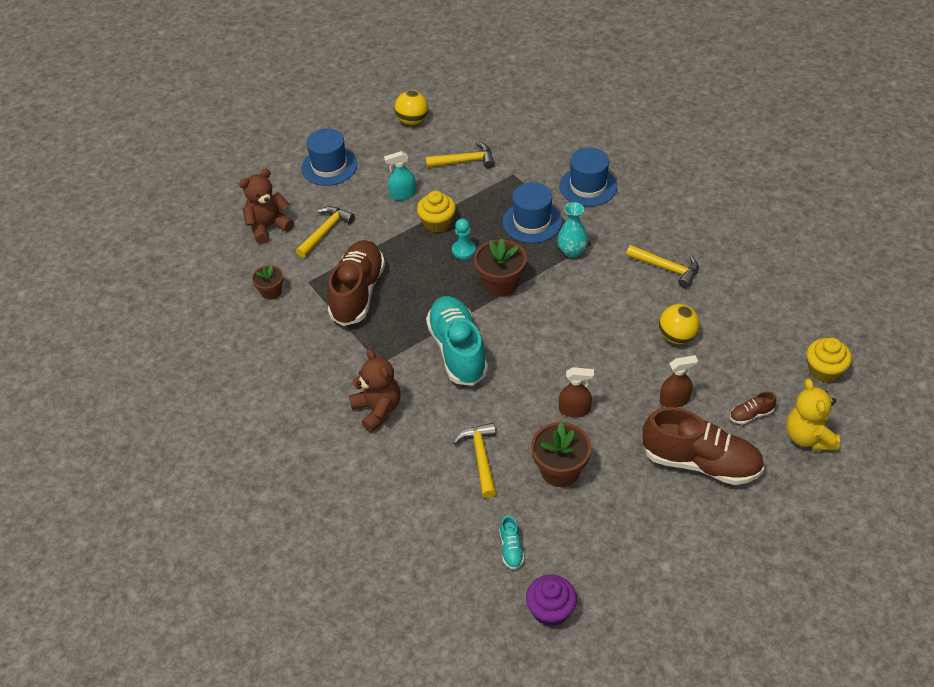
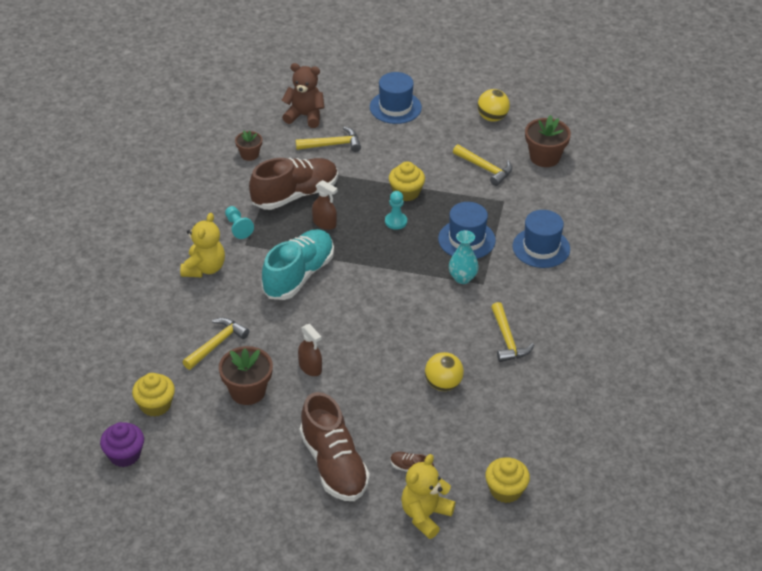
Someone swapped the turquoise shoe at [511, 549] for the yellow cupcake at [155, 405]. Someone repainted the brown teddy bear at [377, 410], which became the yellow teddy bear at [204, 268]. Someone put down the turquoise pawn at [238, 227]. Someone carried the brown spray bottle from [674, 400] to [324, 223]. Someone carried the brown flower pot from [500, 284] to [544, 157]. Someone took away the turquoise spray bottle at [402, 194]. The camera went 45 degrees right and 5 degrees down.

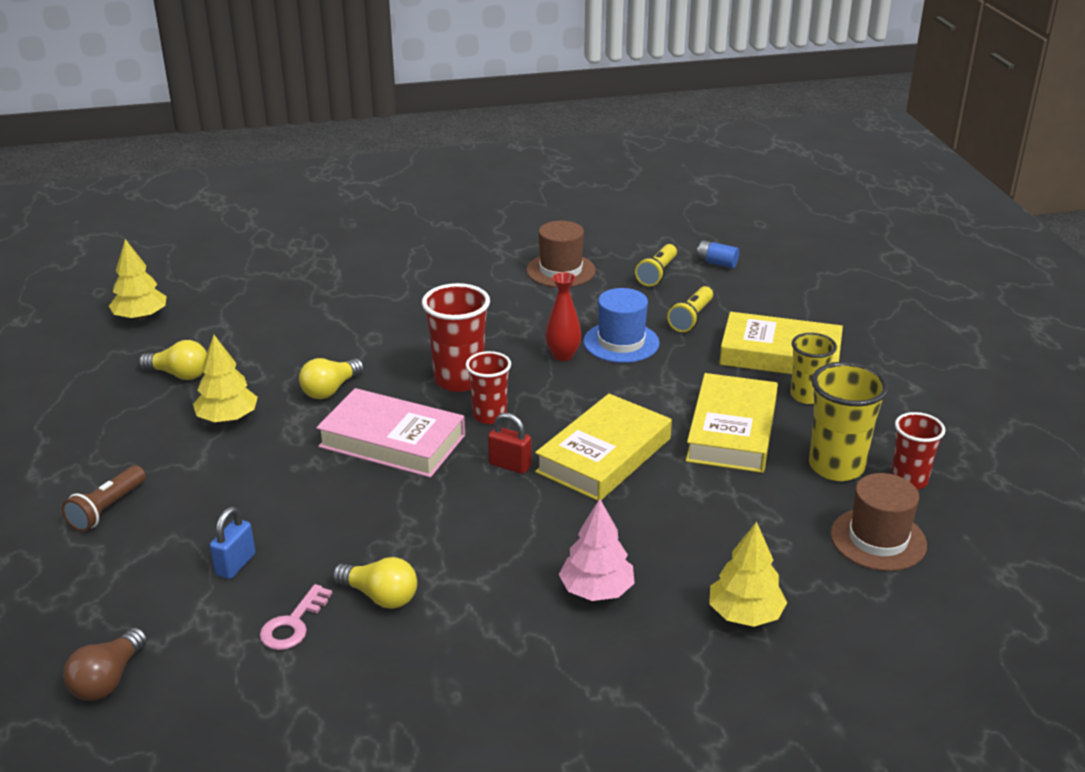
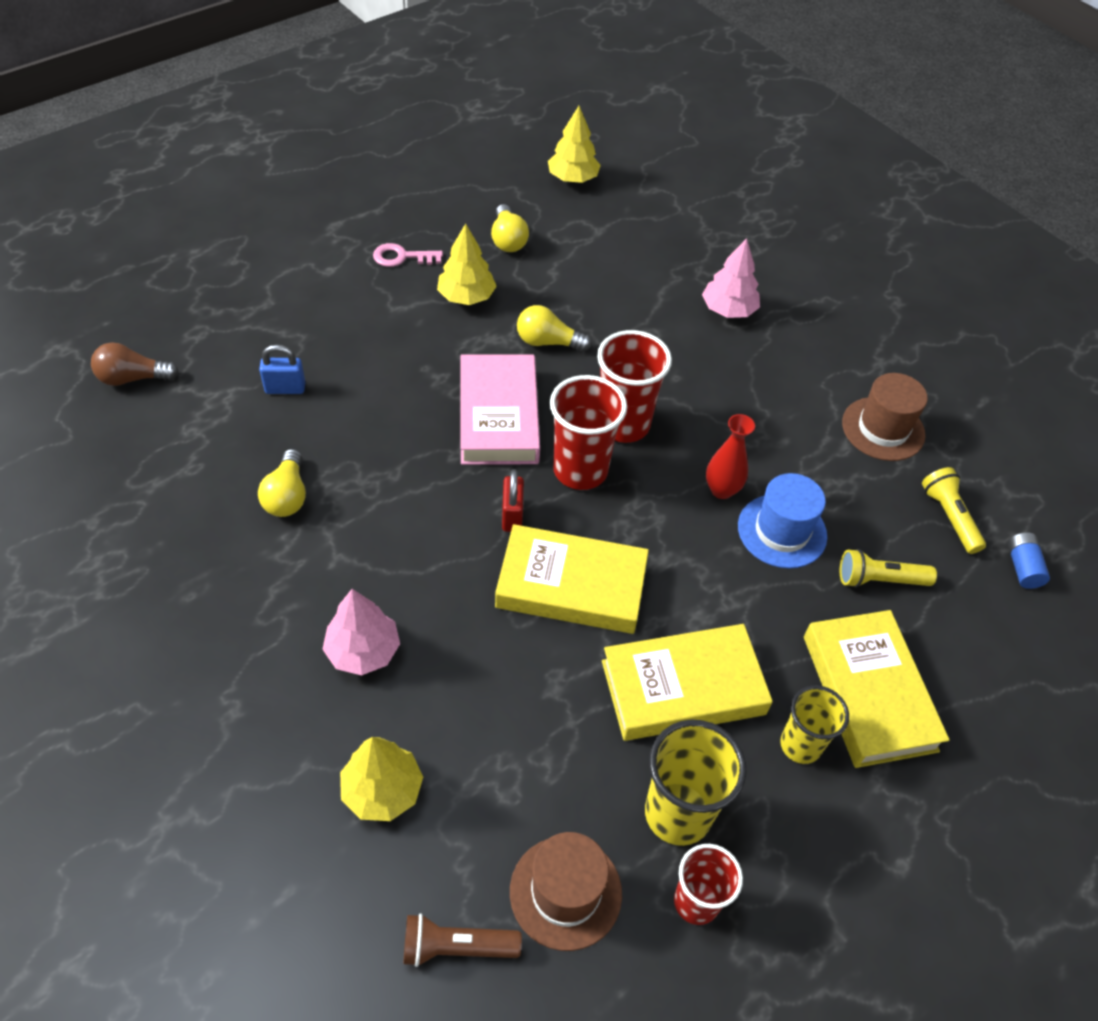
Someone carried the pink key from [293, 624] to [402, 257]. Someone carried the brown flashlight from [107, 509] to [456, 947]. Someone scaled the red cup at [489, 415] by 1.54. Someone put down the pink tree at [728, 310]. Someone rotated the yellow flashlight at [657, 274] by 75 degrees clockwise. The camera went 60 degrees right and 20 degrees up.

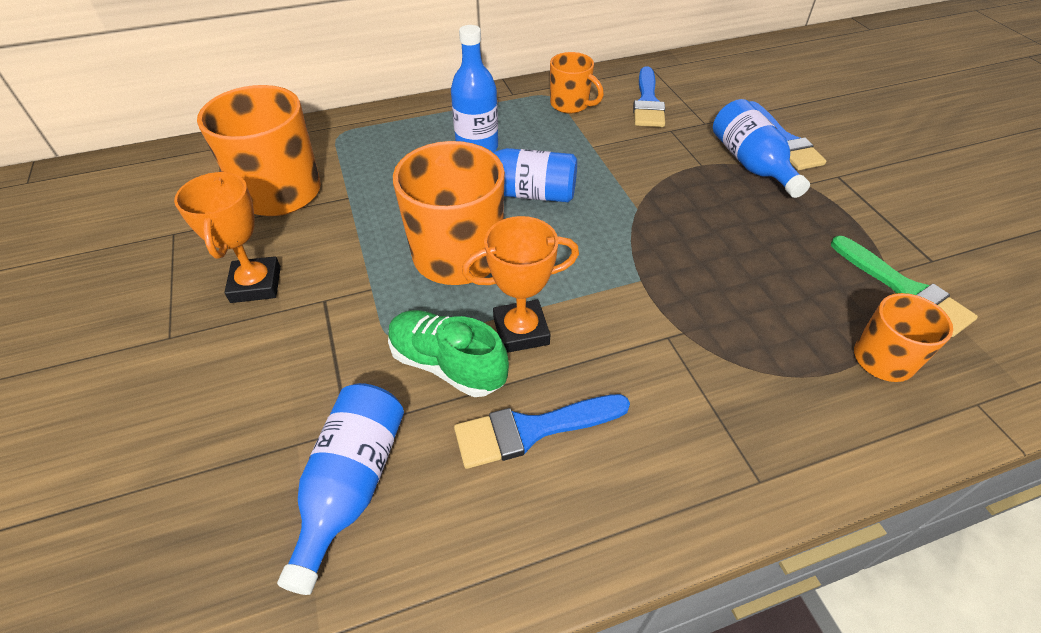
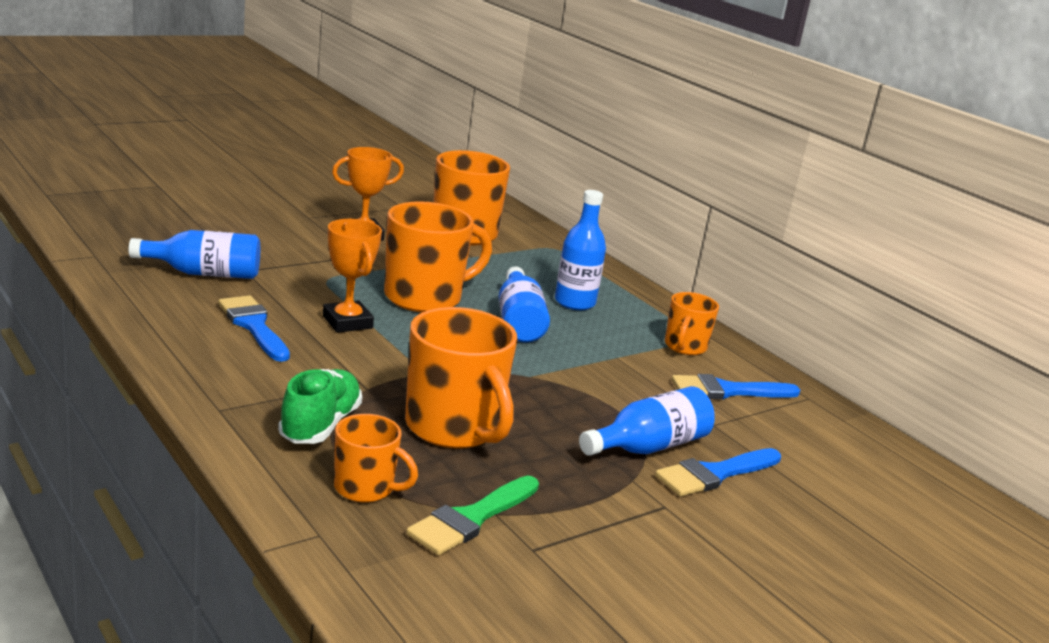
Someone carried the green shoe from [447, 364] to [320, 425]. Someone put down the orange mug at [454, 428]. The camera went 70 degrees right and 25 degrees down.

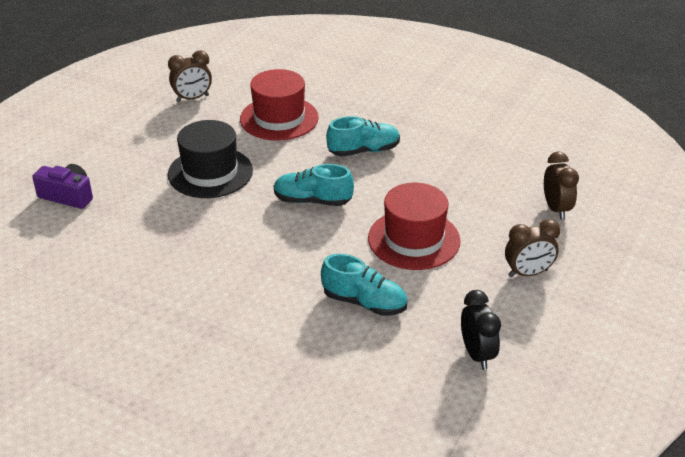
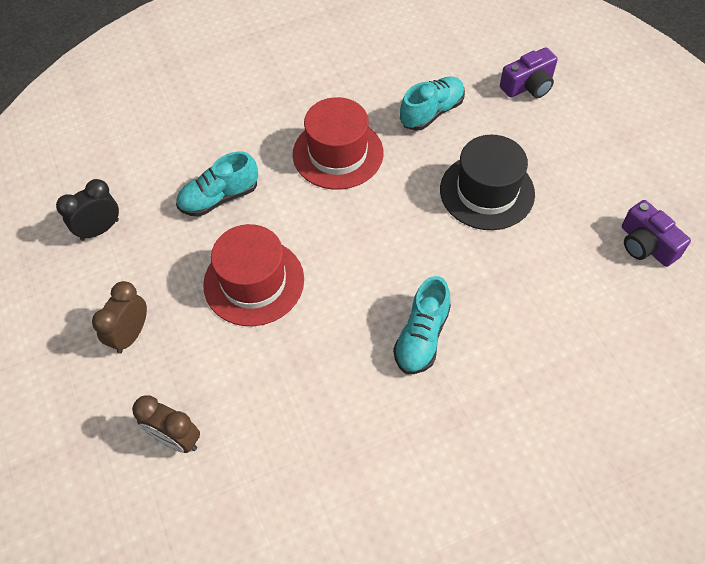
Someone rotated the black clock at [477, 354] by 120 degrees clockwise. Someone carried the red hat from [279, 118] to [338, 153]. Someone carried the turquoise shoe from [312, 201] to [432, 112]. Someone swapped the brown clock at [192, 98] for the purple camera at [646, 245]. The camera went 130 degrees right and 20 degrees up.

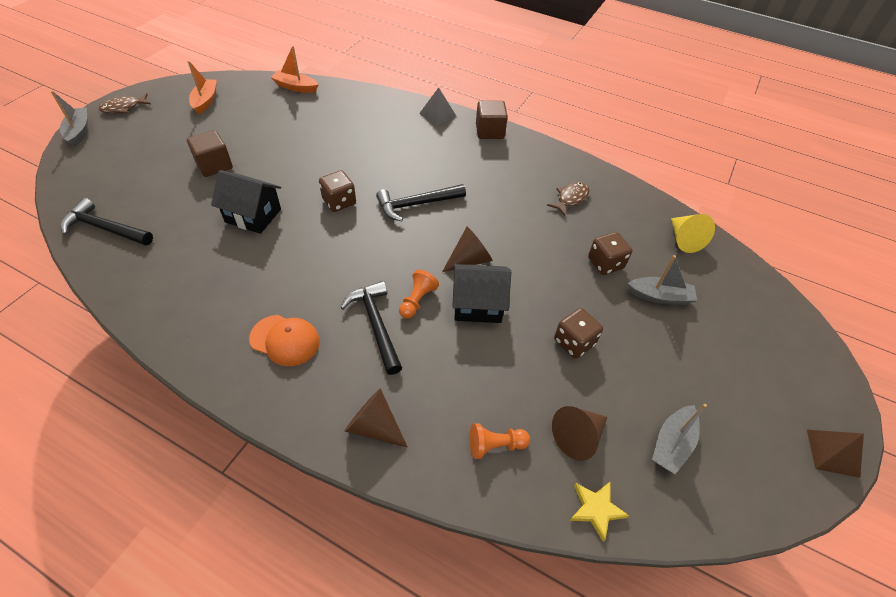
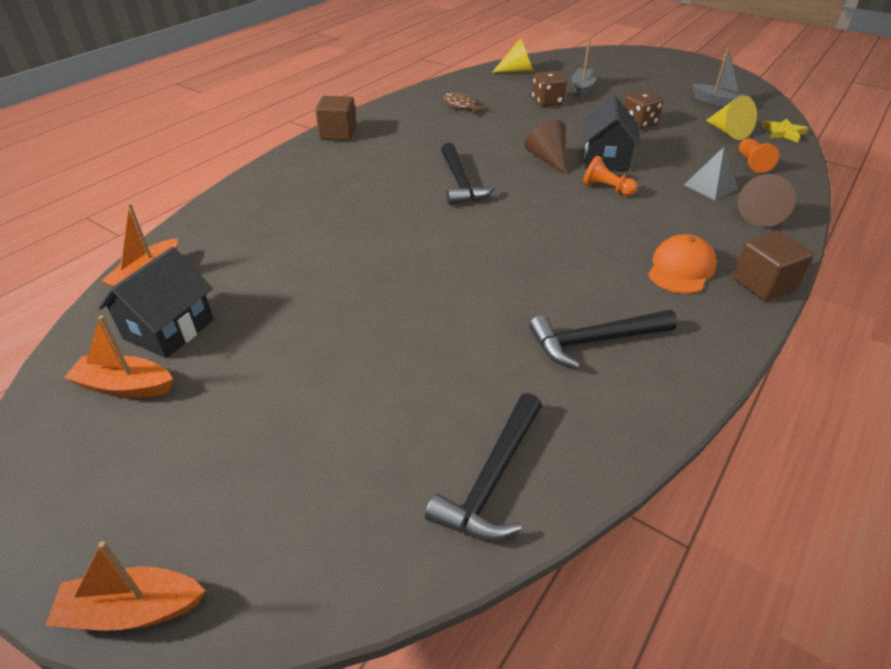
Someone repainted the grey boat at [79, 131], which became the orange boat at [132, 610]. Someone carried the black house from [253, 215] to [169, 329]. Someone carried the black hammer from [376, 324] to [595, 341]. Someone carried the grey pyramid from [437, 114] to [711, 186]. Someone repainted the brown cone at [578, 436], which became the yellow cone at [728, 132]. Someone carried the brown cube from [214, 165] to [763, 284]. Someone took away the brown fish at [123, 107]. Someone took away the brown dice at [339, 202]. Someone took away the brown pyramid at [832, 453]. The camera went 80 degrees left and 10 degrees down.

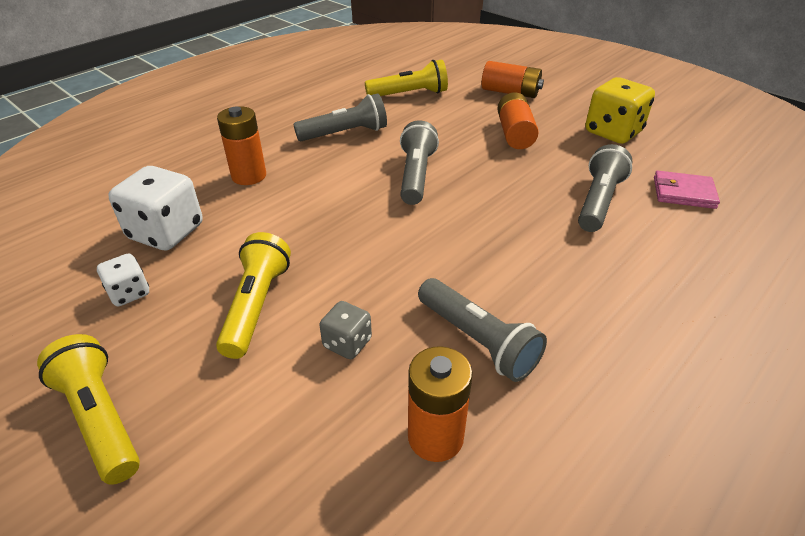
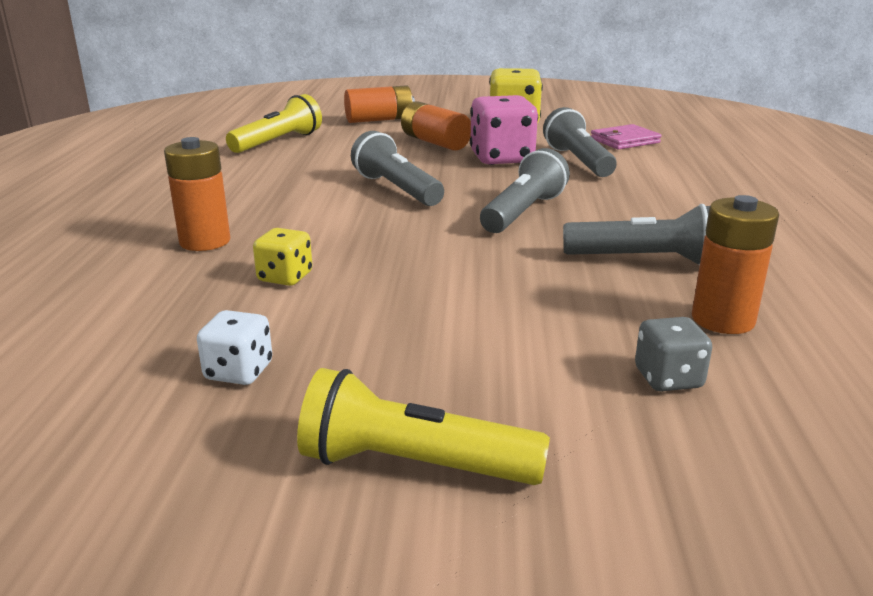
Someone put down the yellow dice at [285, 277]. Someone put down the pink dice at [501, 158]. Someone carried the grey flashlight from [345, 133] to [523, 212]. Someone carried the grey dice from [347, 343] to [668, 378]. Someone took away the white dice at [166, 232]. Someone took away the yellow flashlight at [256, 305]. The camera went 40 degrees left and 15 degrees down.

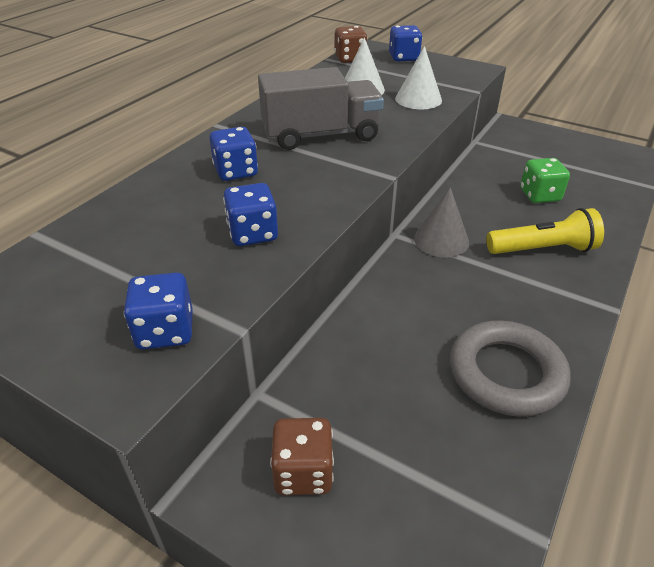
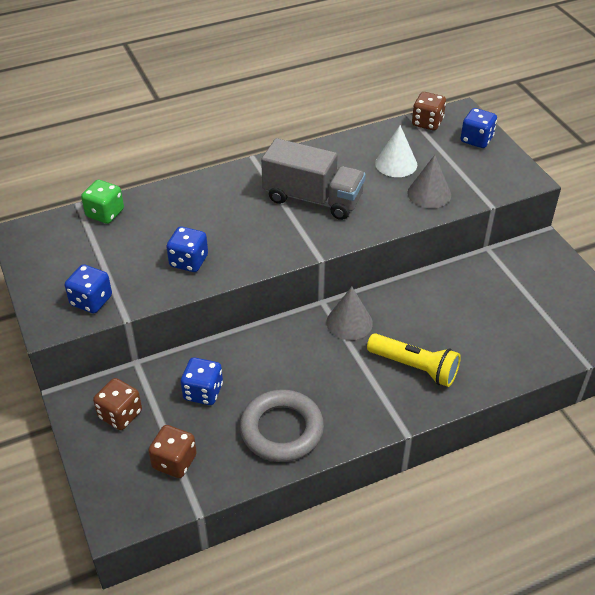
Someone carried the green dice from [539, 195] to [105, 213]. Someone put down the brown dice at [174, 462]. Someone carried the blue dice from [236, 172] to [203, 392]. Someone repainted the white cone at [418, 99], which became the grey cone at [429, 194]. The camera went 35 degrees right and 5 degrees up.

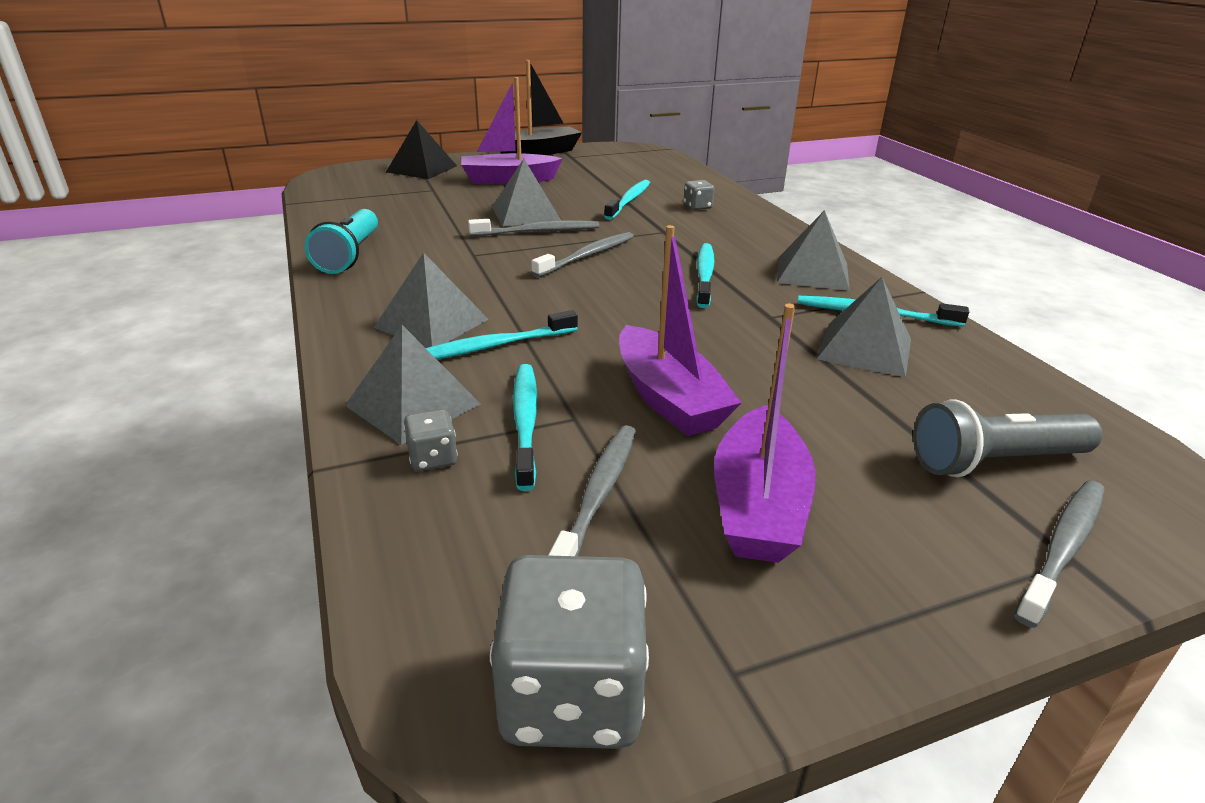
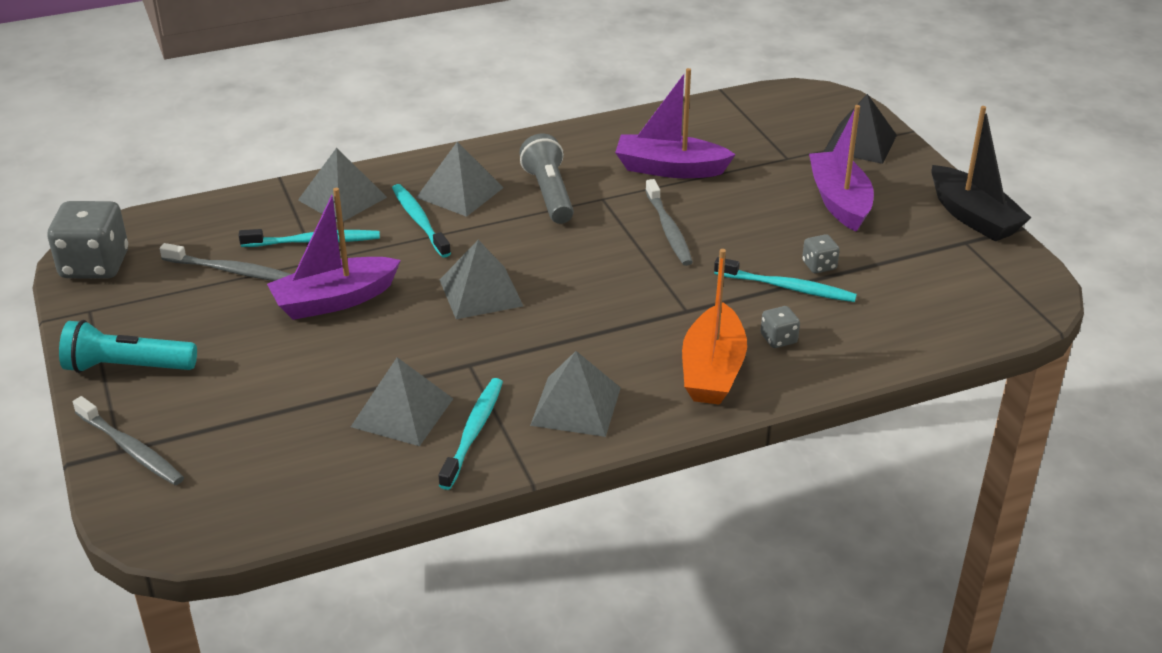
Someone carried the turquoise flashlight from [350, 255] to [127, 367]. Someone carried the grey pyramid from [526, 213] to [481, 292]. Someone carried the grey flashlight from [995, 462] to [549, 194]. Someone carried the purple boat from [758, 505] to [670, 169]. Someone put down the orange boat at [712, 370]. Someone carried the grey dice from [433, 458] to [819, 265]. Someone took away the grey toothbrush at [588, 256]. Someone took away the turquoise toothbrush at [704, 275]. The camera went 90 degrees right and 5 degrees up.

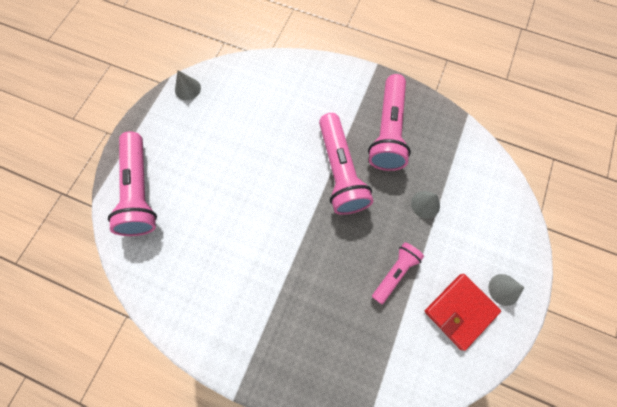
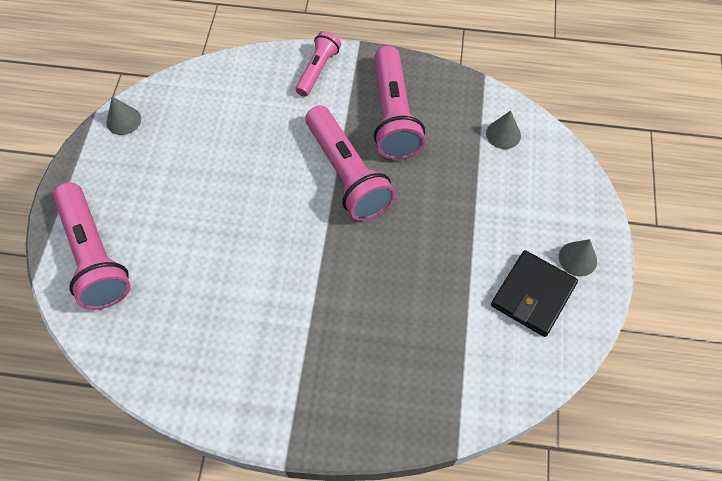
Someone carried the pink flashlight from [395, 273] to [318, 70]. Someone carried the grey cone from [425, 204] to [503, 134]. Someone repainted the red wallet at [460, 311], which became the black wallet at [533, 295]. The camera went 15 degrees left and 10 degrees down.

